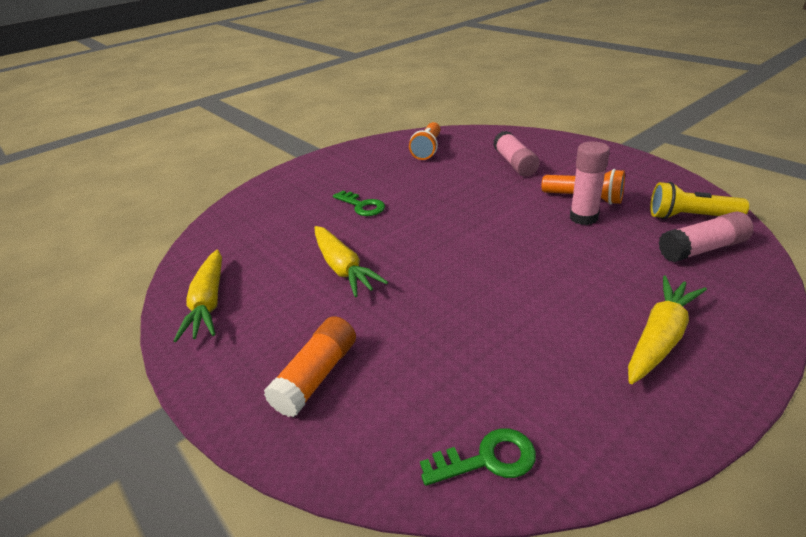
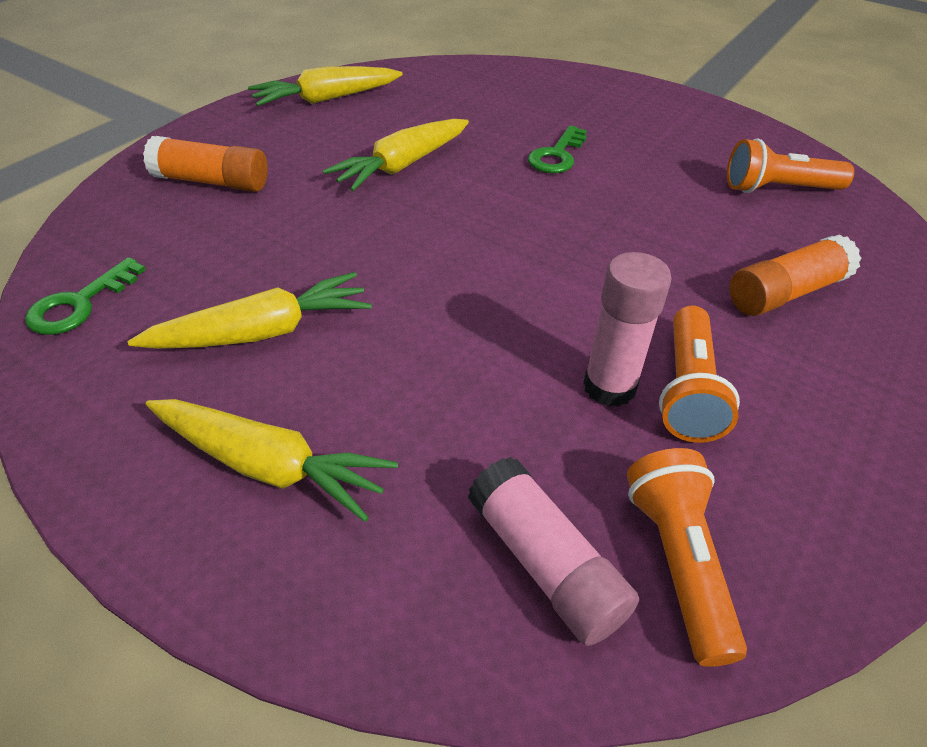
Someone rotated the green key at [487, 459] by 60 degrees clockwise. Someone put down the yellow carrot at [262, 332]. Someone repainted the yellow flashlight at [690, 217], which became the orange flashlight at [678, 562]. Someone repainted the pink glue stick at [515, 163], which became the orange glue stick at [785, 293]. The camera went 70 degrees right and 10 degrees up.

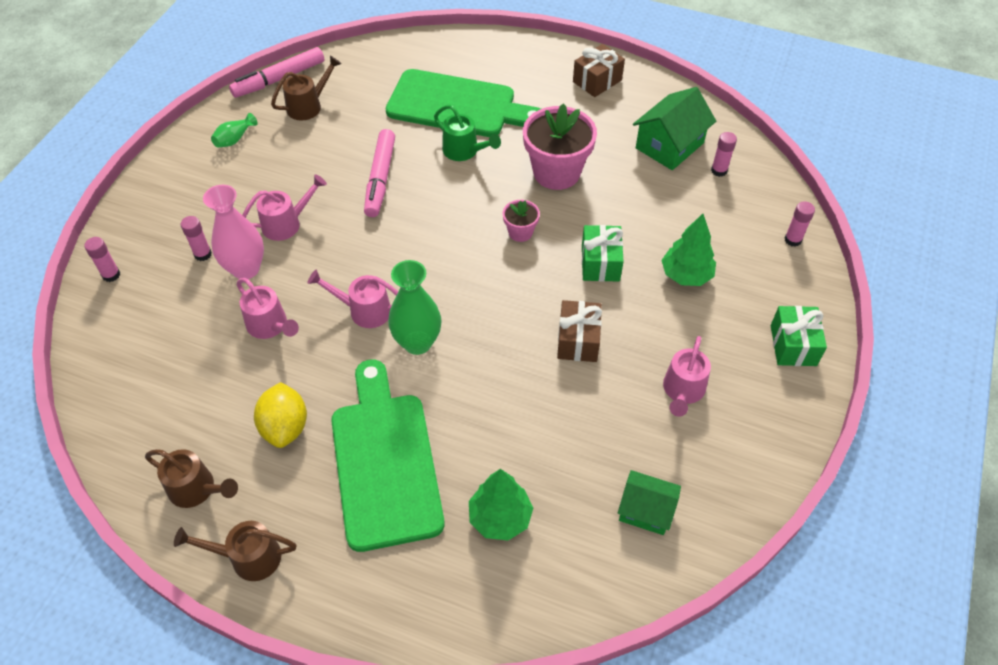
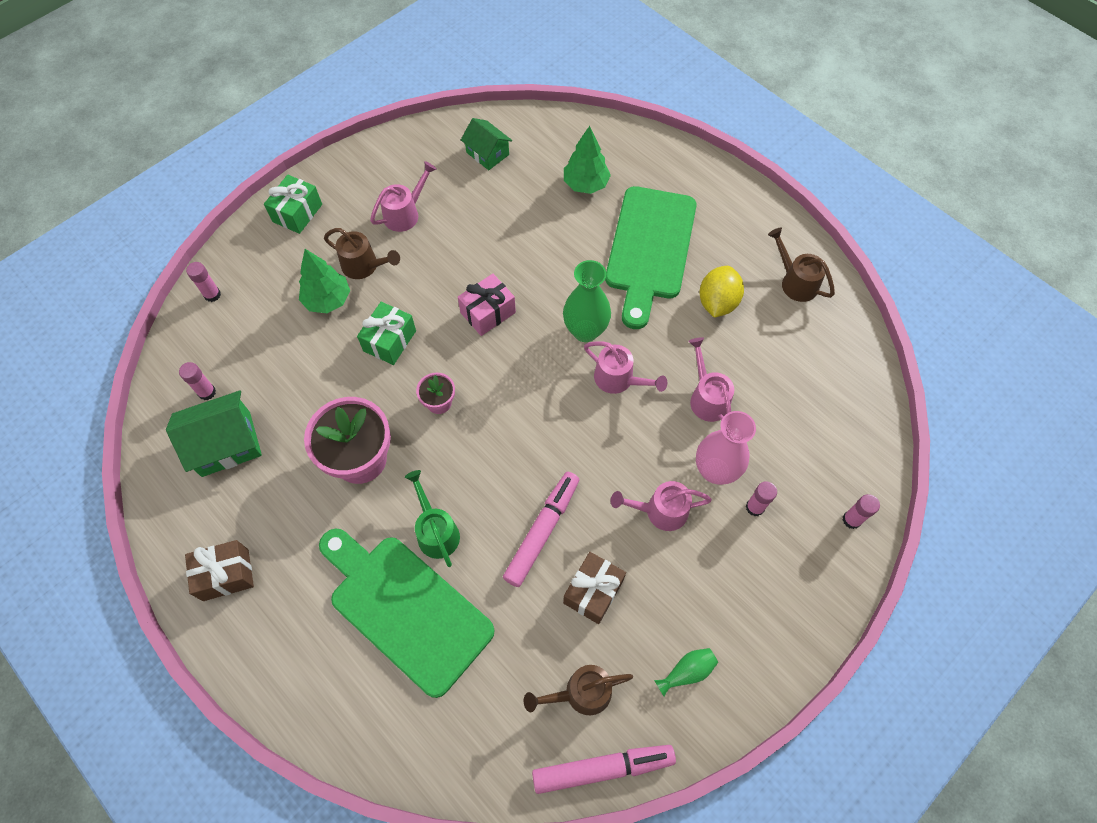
Someone carried the brown watering can from [247, 557] to [365, 266]. Someone put down the pink gift at [488, 312]. Someone carried the brown gift from [578, 340] to [593, 591]. The camera went 155 degrees left and 10 degrees up.

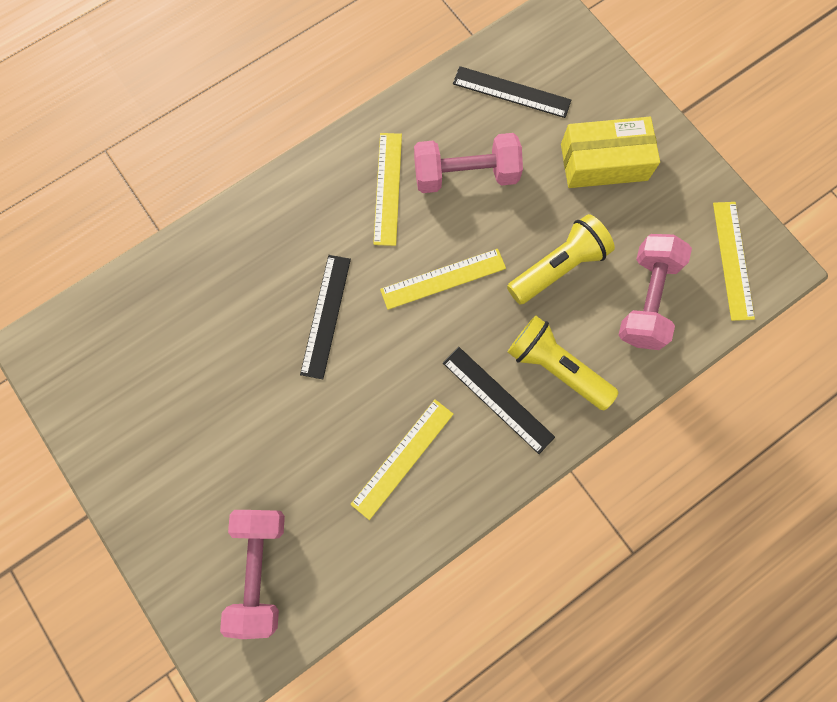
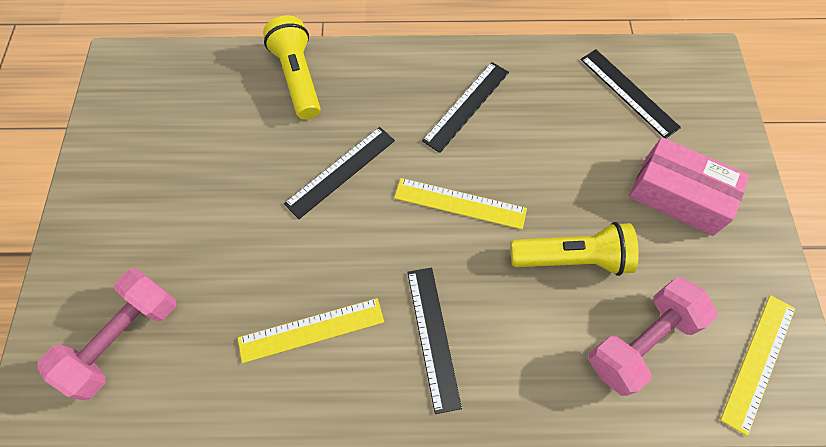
Someone carried the yellow flashlight from [556, 367] to [298, 77]. Someone repainted the yellow ruler at [388, 188], which became the black ruler at [466, 106]. Someone repainted the yellow box at [604, 162], which became the pink box at [678, 195]. Someone took away the pink dumbbell at [465, 175]. The camera went 35 degrees right and 10 degrees down.

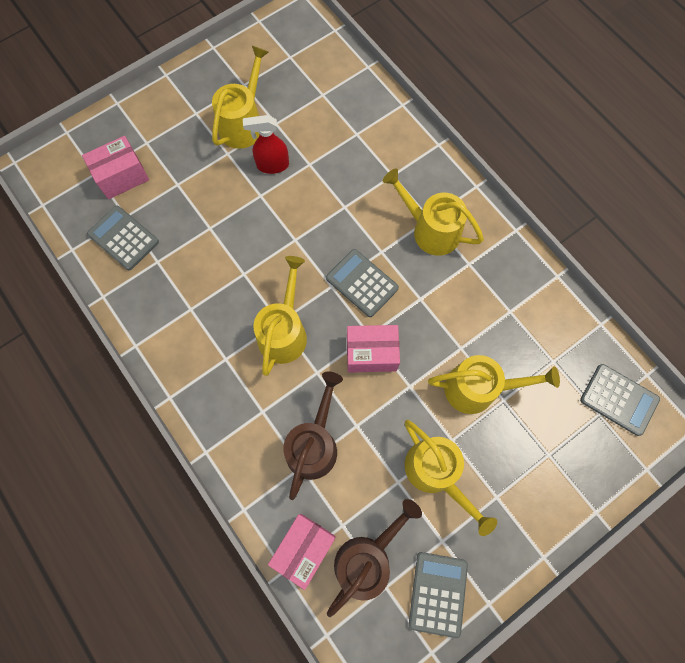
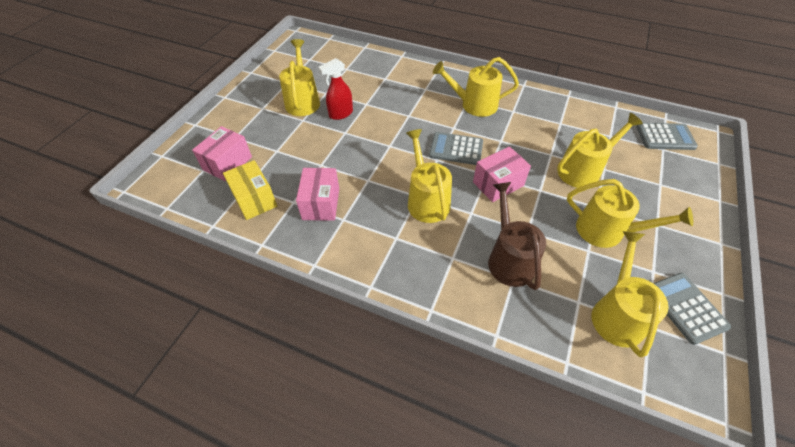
Someone swapped the grey calculator at [123, 238] for the yellow box at [254, 199]. Someone carried the pink box from [304, 548] to [321, 203]. Someone repainted the brown watering can at [367, 558], which became the yellow watering can at [616, 313]. The camera went 30 degrees left and 20 degrees down.

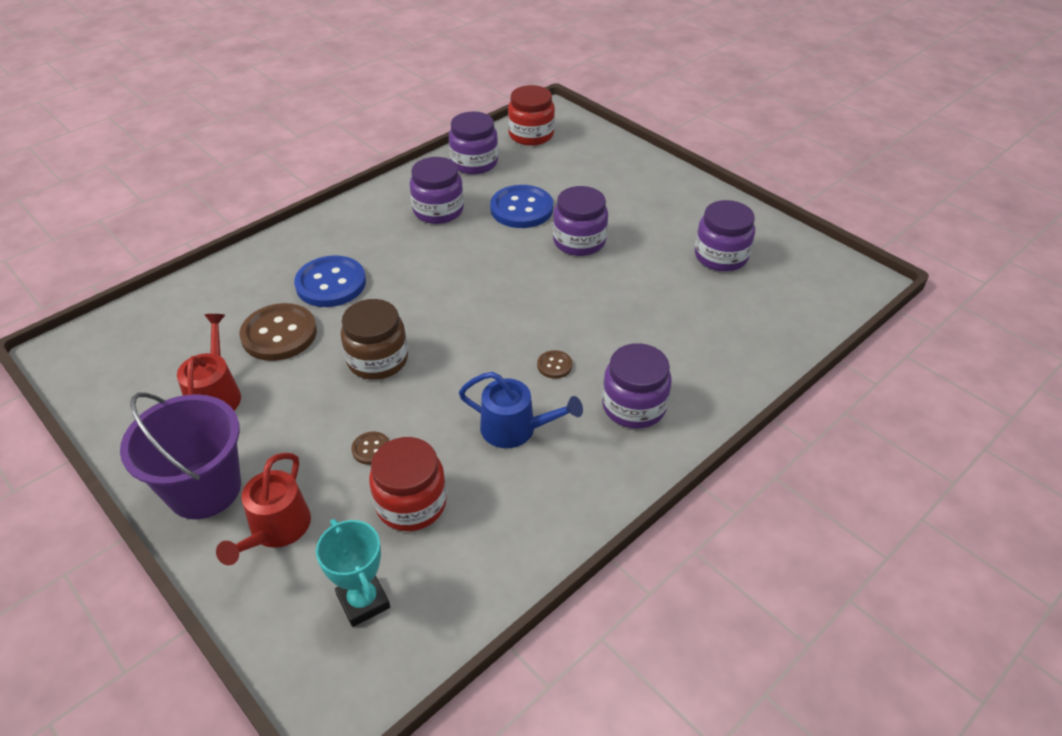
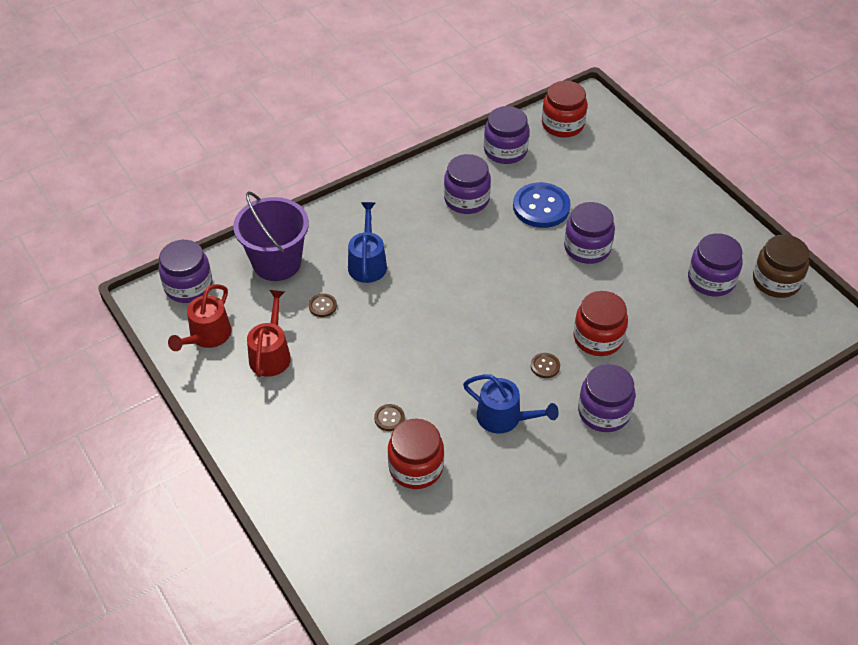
Someone put down the purple jar at [188, 286]. Someone carried the red watering can from [276, 529] to [207, 336]. Someone carried the purple bucket from [204, 489] to [277, 262]. Someone scaled the brown button at [279, 334] by 0.46. Someone swapped the blue button at [331, 283] for the blue watering can at [367, 263]. Someone put down the red jar at [598, 338]. Someone carried the brown jar from [378, 360] to [776, 281]. Someone took away the turquoise trophy at [363, 601]. The camera went 10 degrees right and 5 degrees up.

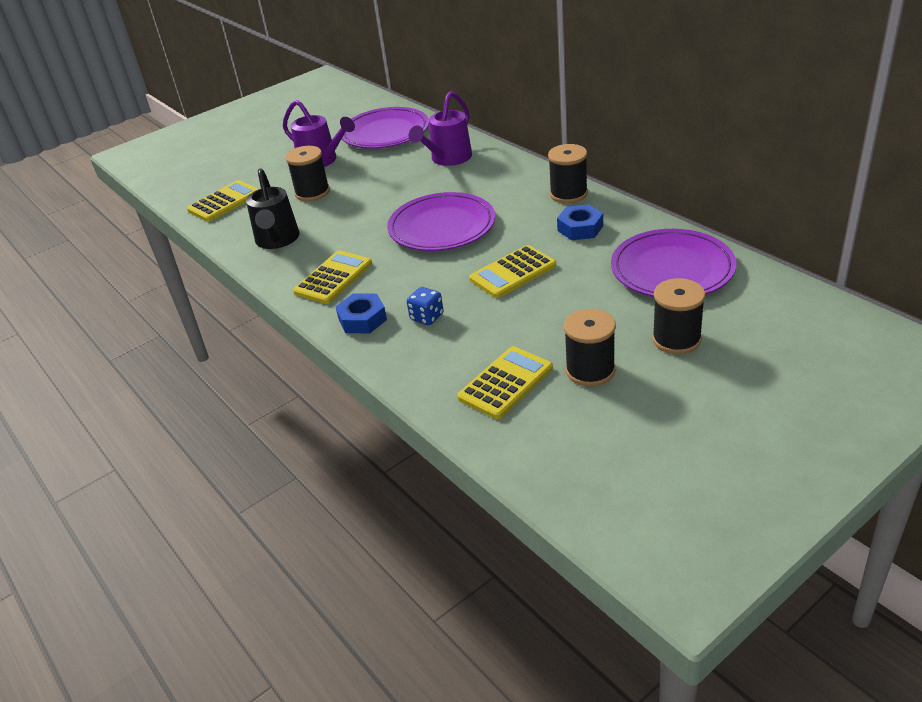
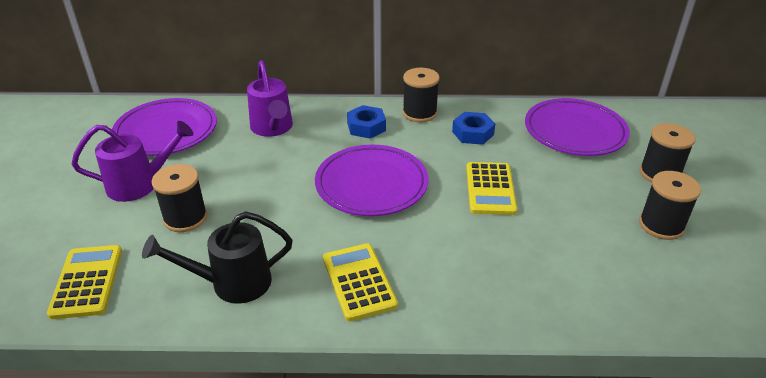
Someone rotated the black watering can at [277, 240] by 135 degrees clockwise. Someone carried the blue nut from [362, 319] to [366, 127]. Someone took away the blue dice at [427, 317]. Someone took away the yellow calculator at [505, 383]. The camera went 55 degrees left and 0 degrees up.

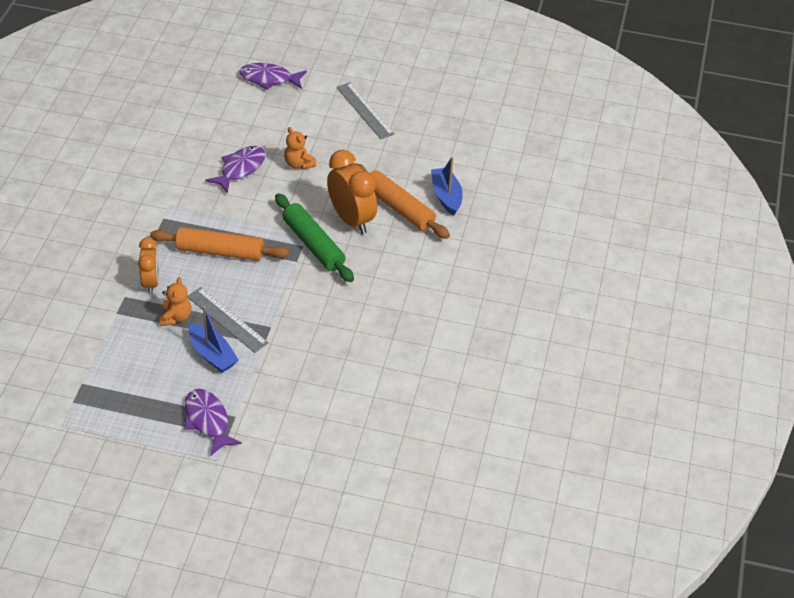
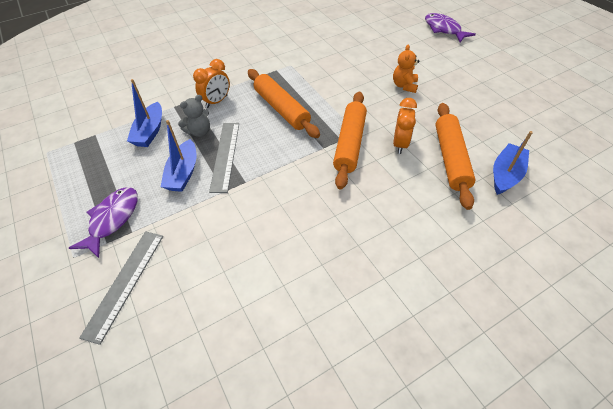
Someone carried the grey ruler from [365, 110] to [125, 283]. Someone put down the blue boat at [150, 131]. Someone repainted the orange teddy bear at [176, 317], which became the grey teddy bear at [199, 132]. Someone repainted the green rolling pin at [313, 244], which became the orange rolling pin at [349, 144]. Someone scaled the orange clock at [351, 220] by 0.62. Someone took away the purple fish at [240, 169]. The camera went 50 degrees right and 5 degrees up.

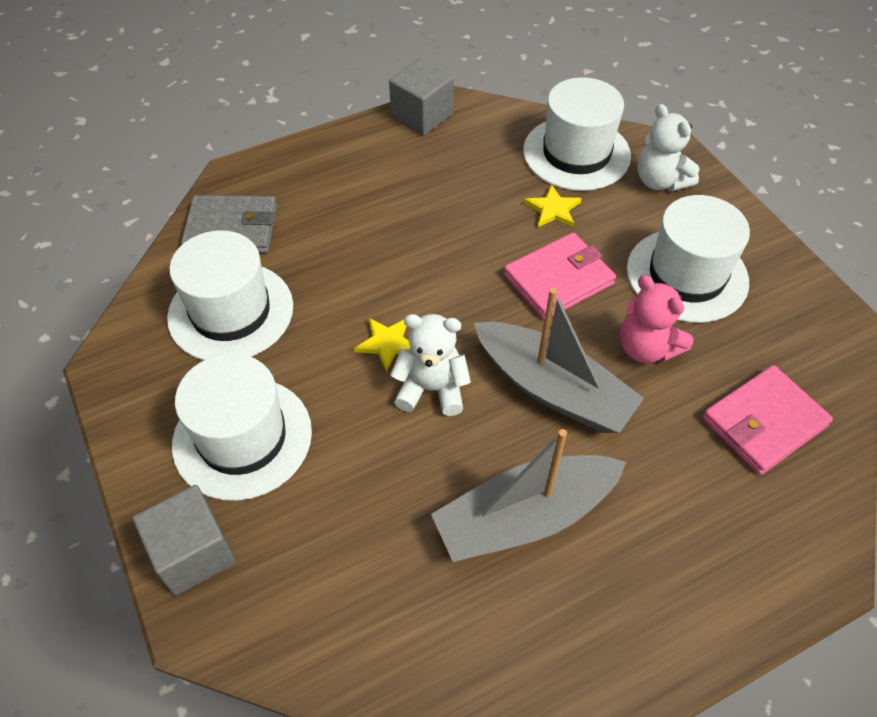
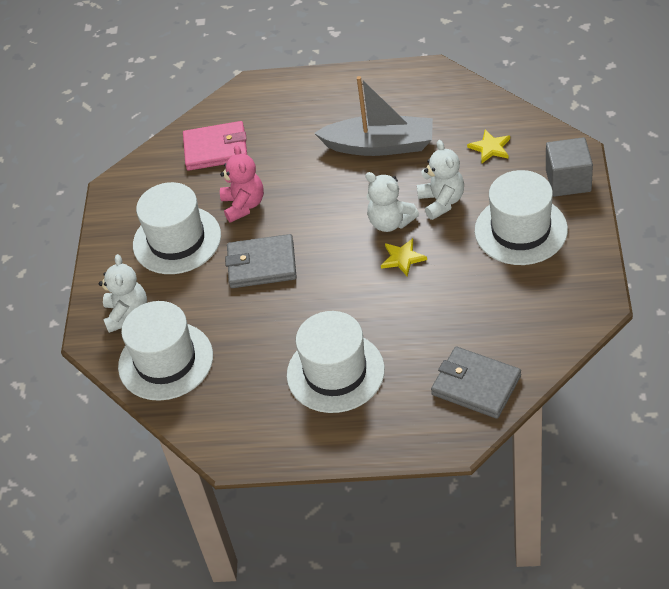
Someone repainted the pink wallet at [558, 280], which became the grey wallet at [262, 264]. Someone carried the white hat from [231, 312] to [335, 372]. Someone put down the white teddy bear at [441, 201]. Someone carried the yellow star from [553, 209] to [490, 148]. Someone took away the grey cube at [422, 116]. Someone took away the grey boat at [553, 389]. The camera went 145 degrees left and 5 degrees down.

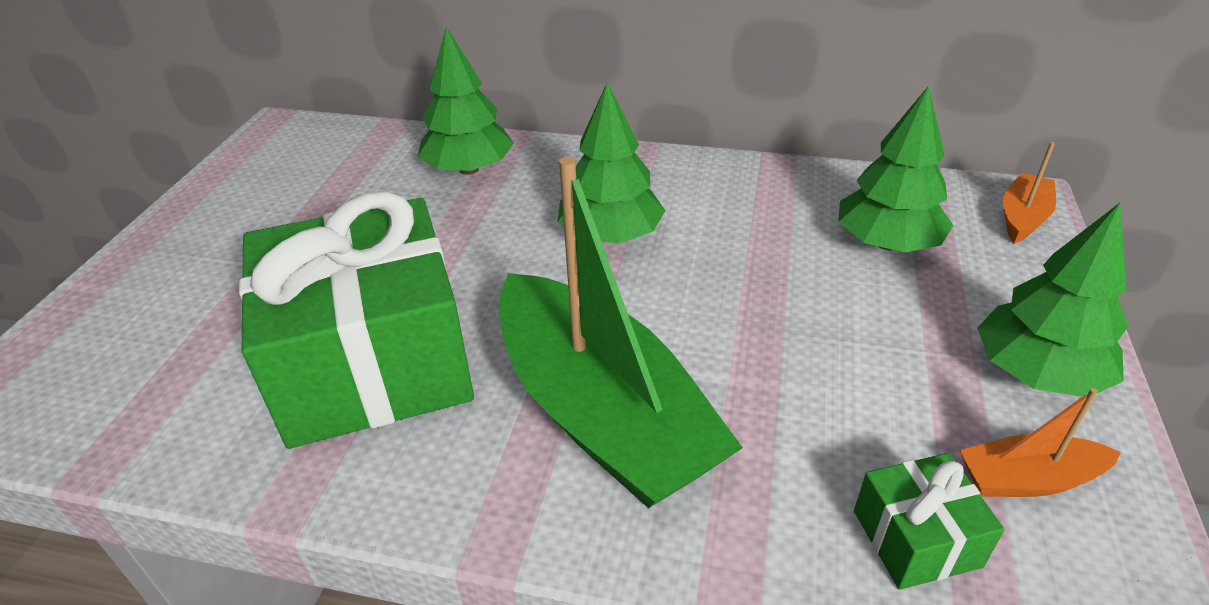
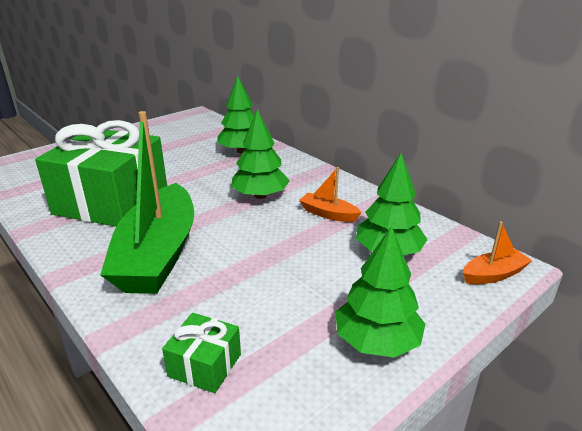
Someone carried the orange boat from [1028, 479] to [328, 214]. The camera went 35 degrees right and 10 degrees down.

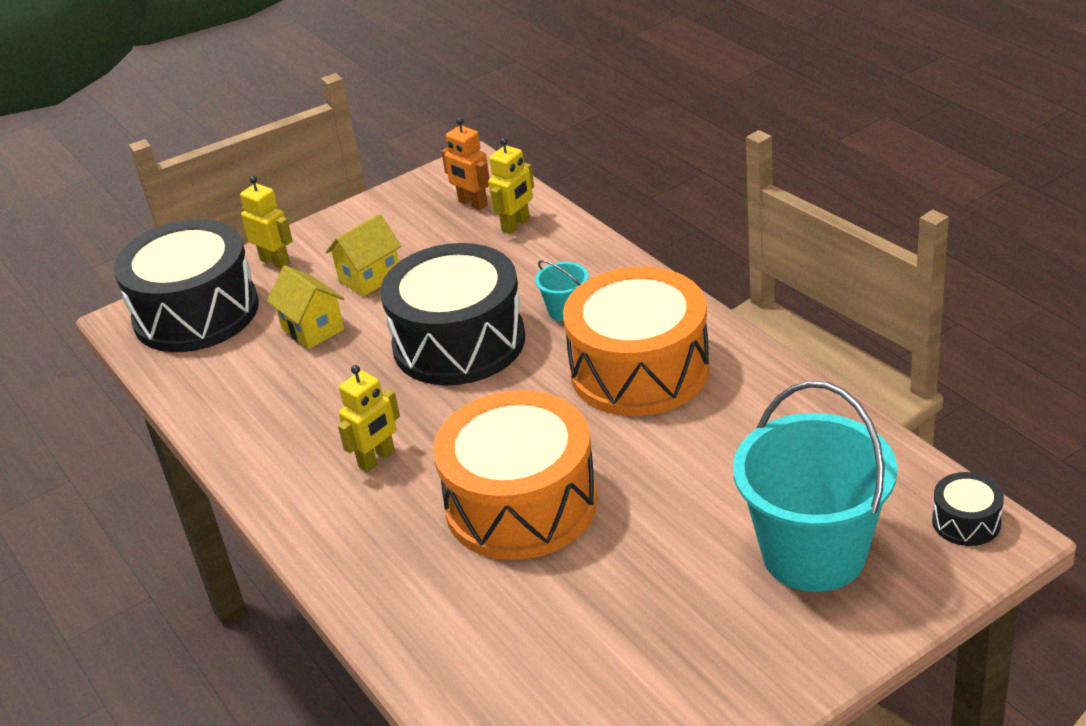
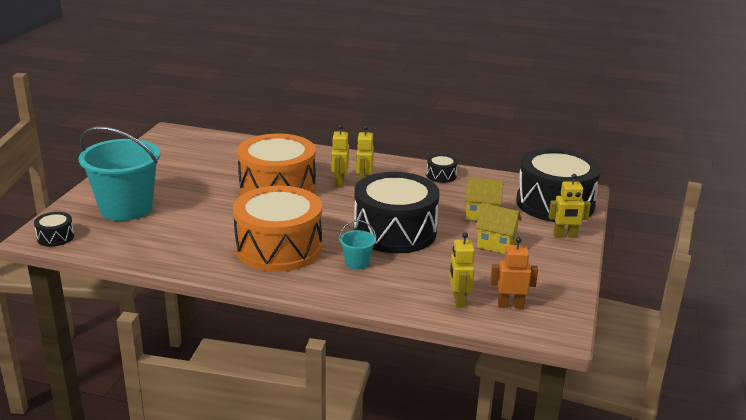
Someone put down the yellow robot at [339, 182]. Someone put down the black drum at [441, 175]. Someone rotated the yellow house at [370, 278] by 75 degrees counterclockwise. The camera went 135 degrees right and 10 degrees down.

